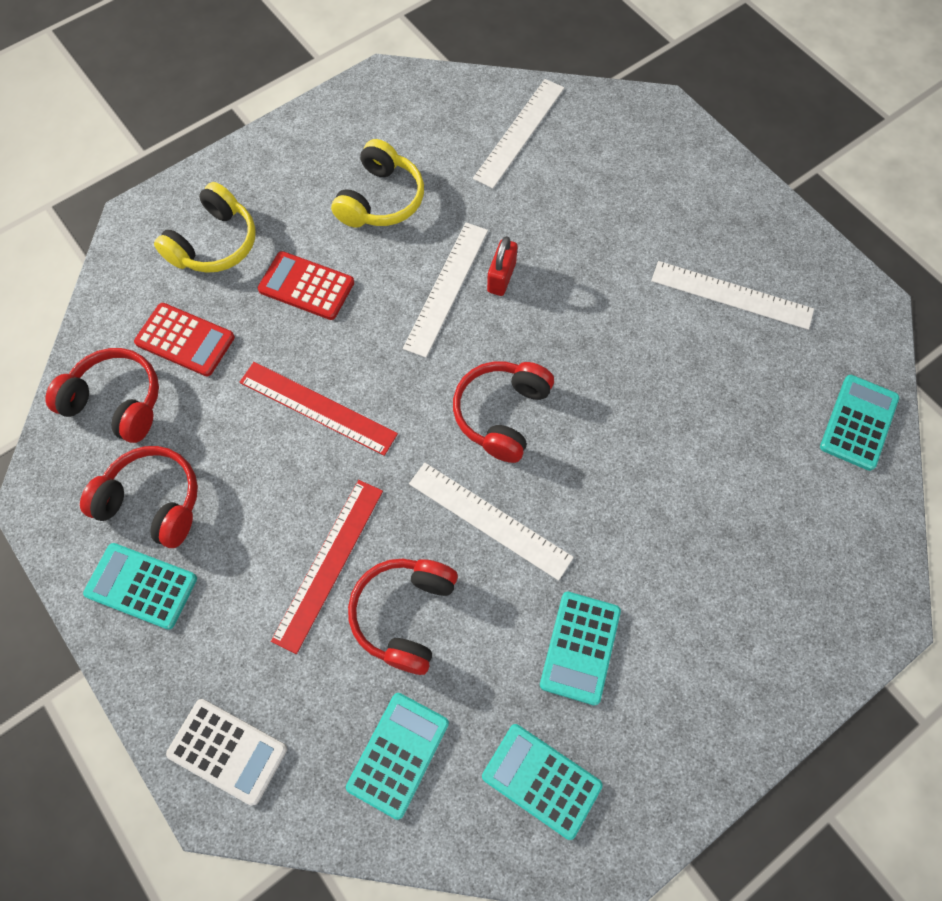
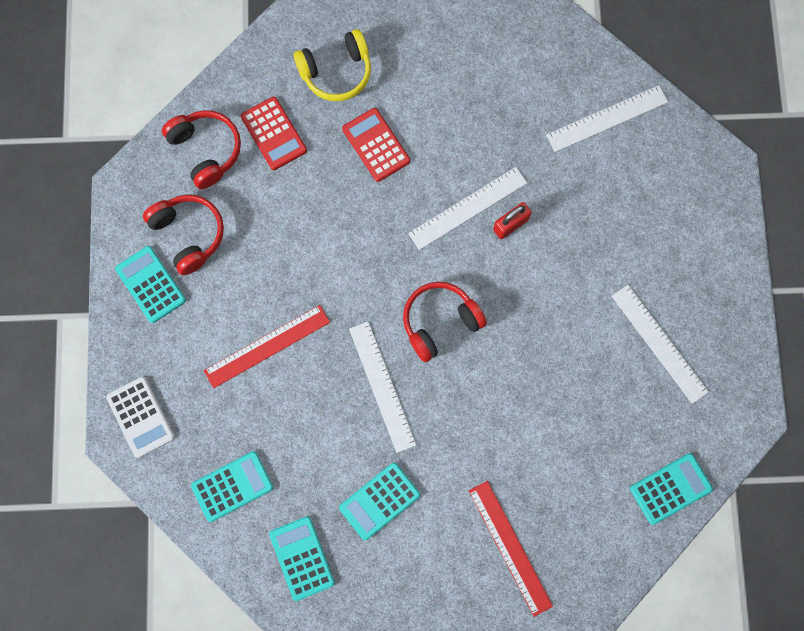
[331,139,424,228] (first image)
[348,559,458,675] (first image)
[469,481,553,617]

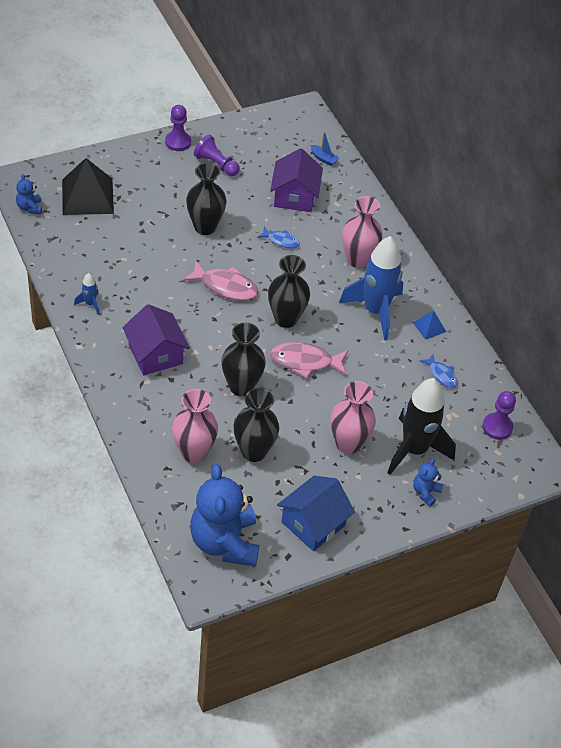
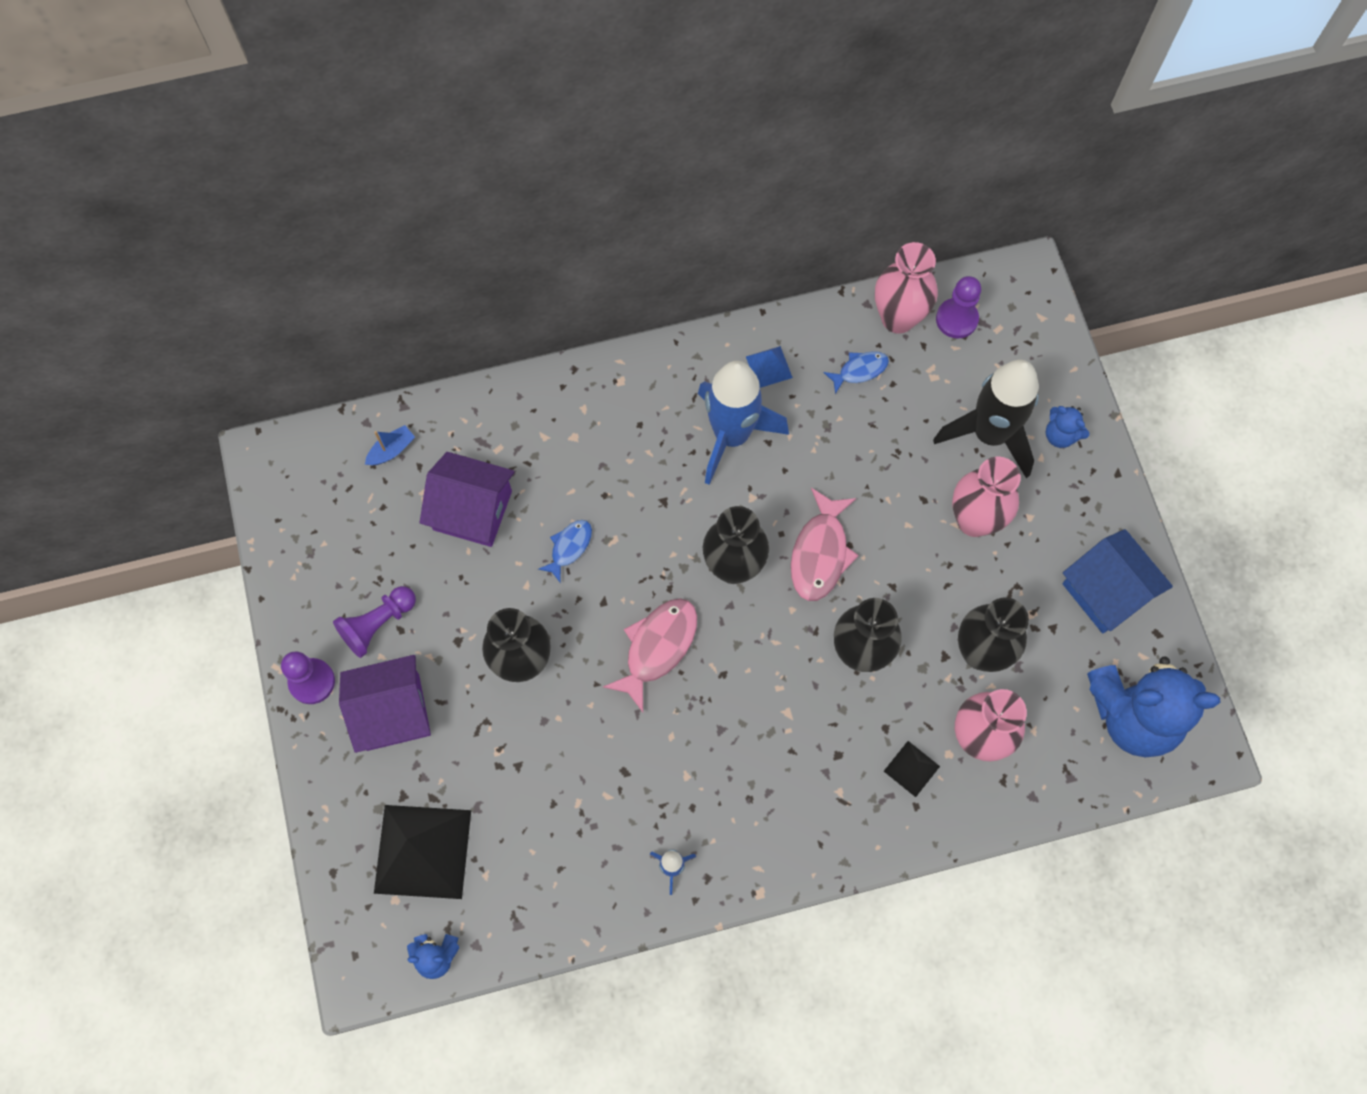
[884,741,940,797]
[339,655,431,753]
[875,242,938,334]

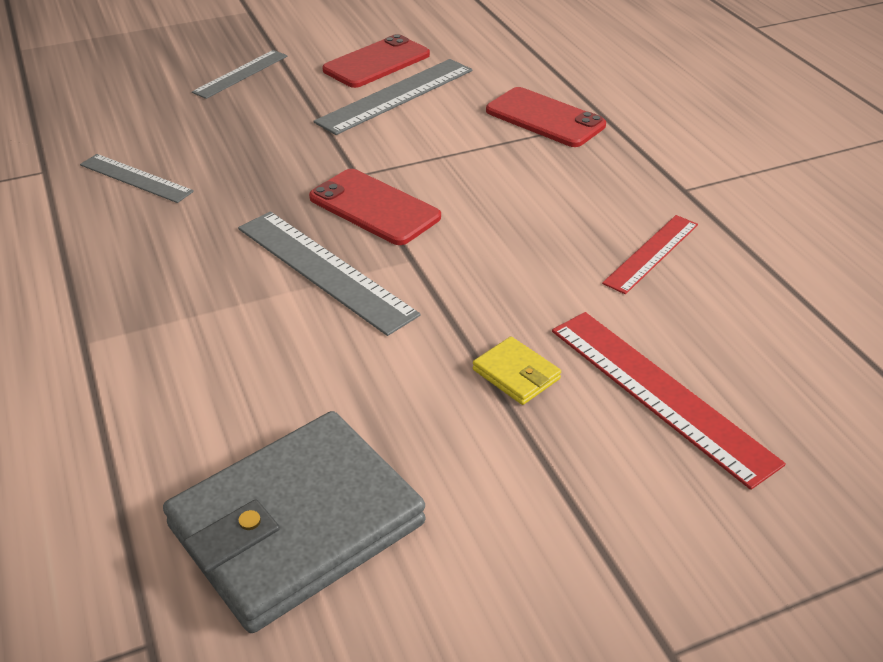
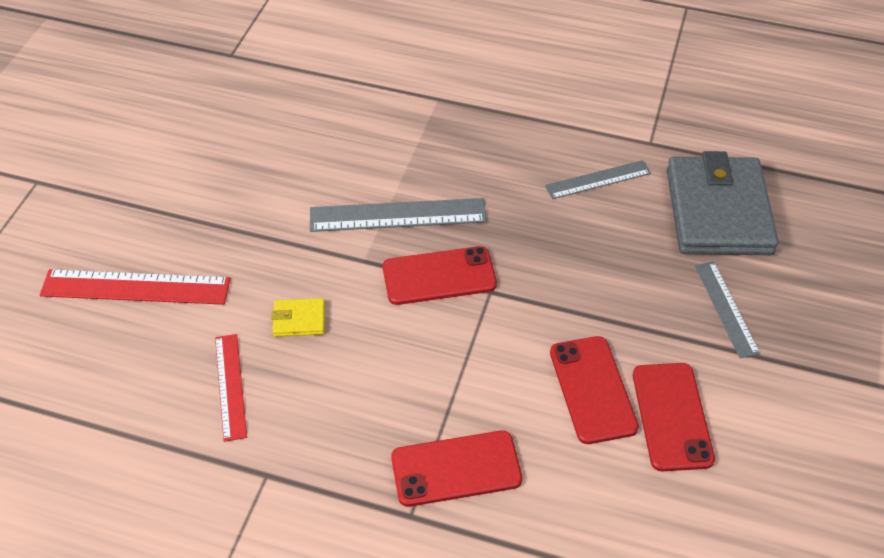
[667,151,779,255]
[271,298,325,337]
[550,336,639,444]

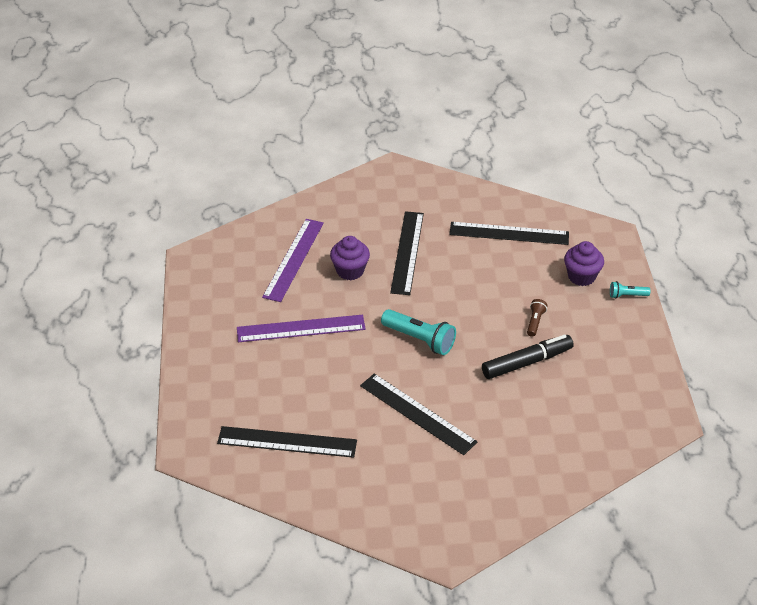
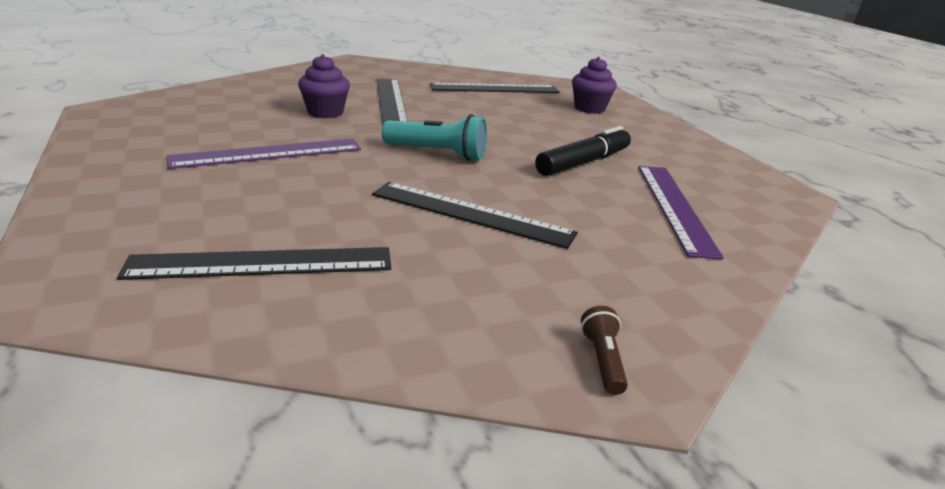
[610,281,651,299] (first image)
[638,166,724,259]
[581,306,628,395]

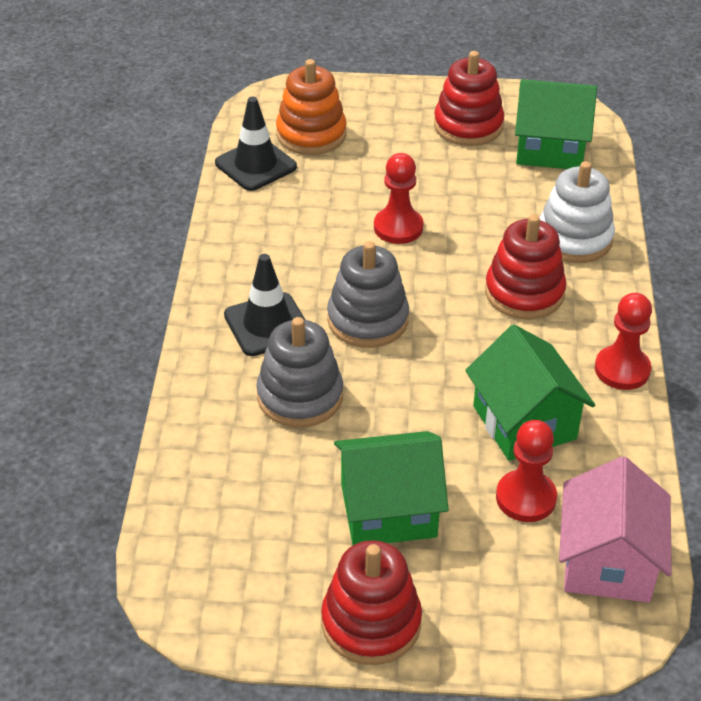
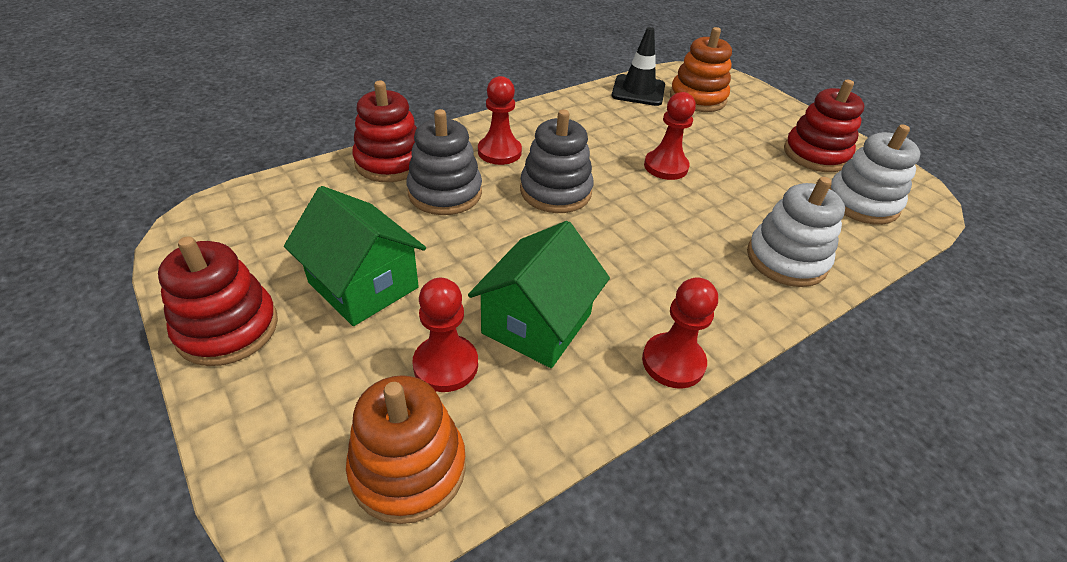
[352,81,417,182]
[478,76,522,165]
[829,125,921,225]
[346,375,466,524]

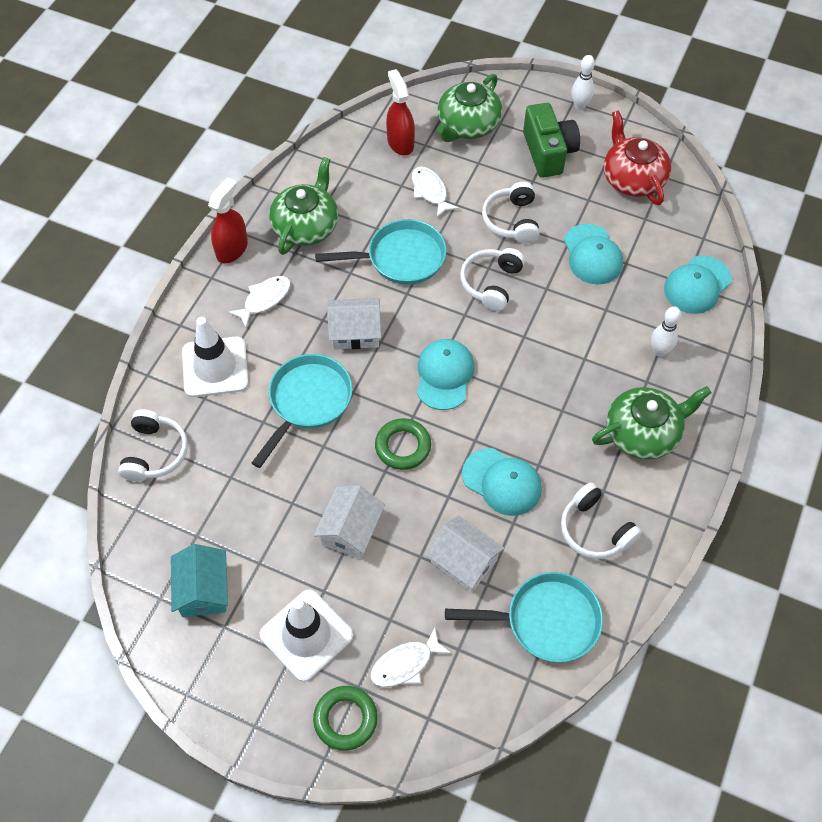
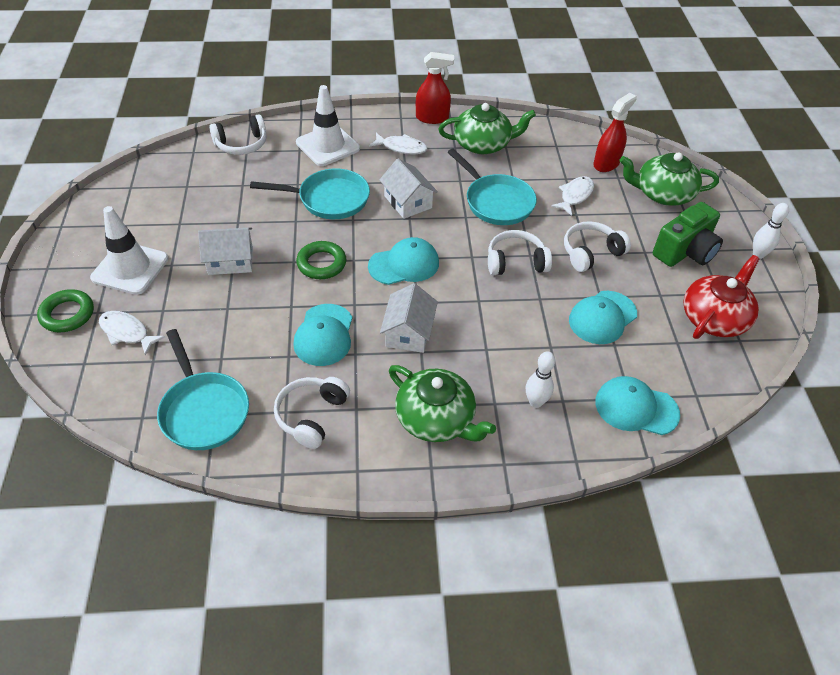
[171,544,228,617] (first image)
[380,283,438,353]

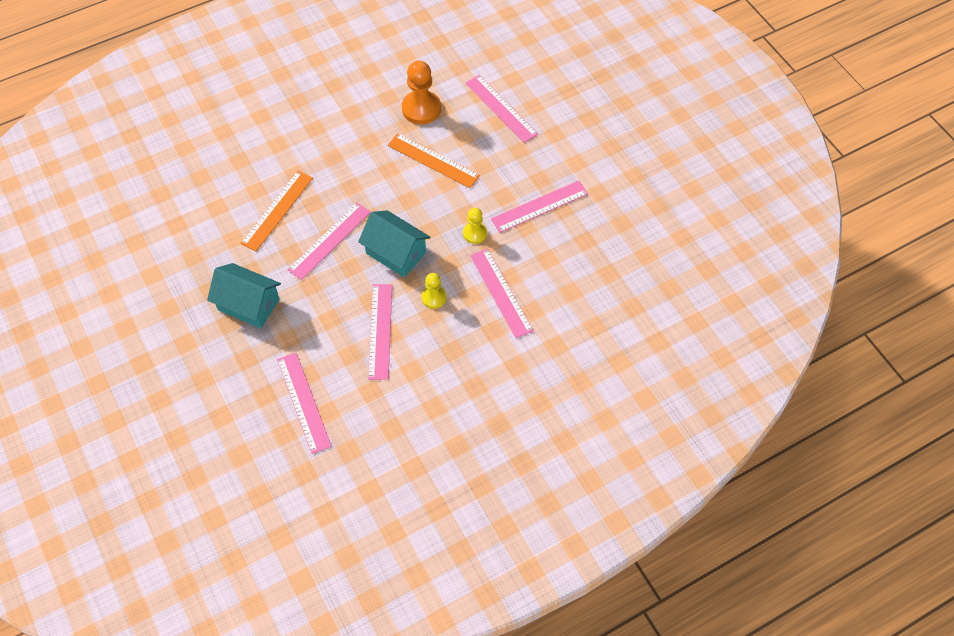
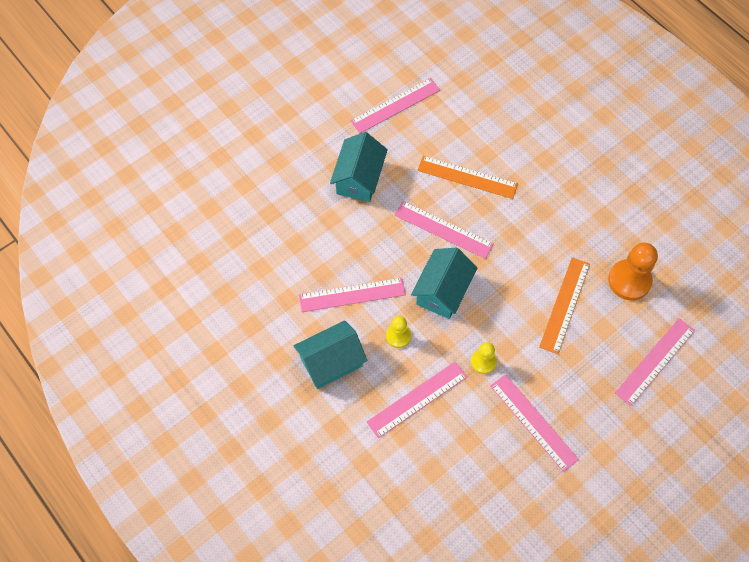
[294,320,368,389]
[350,78,440,134]

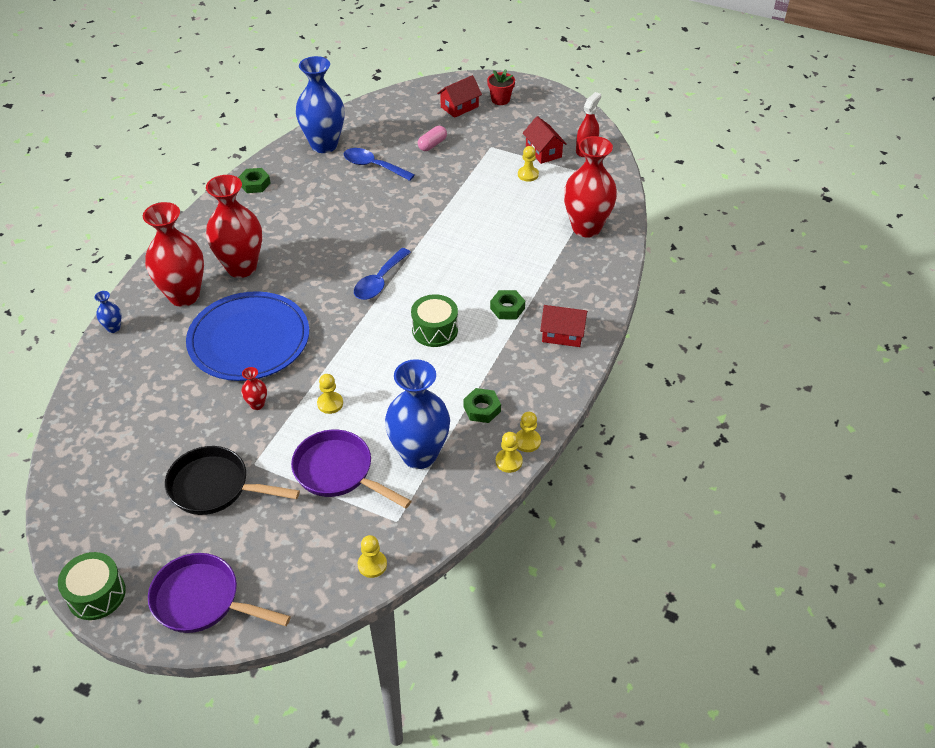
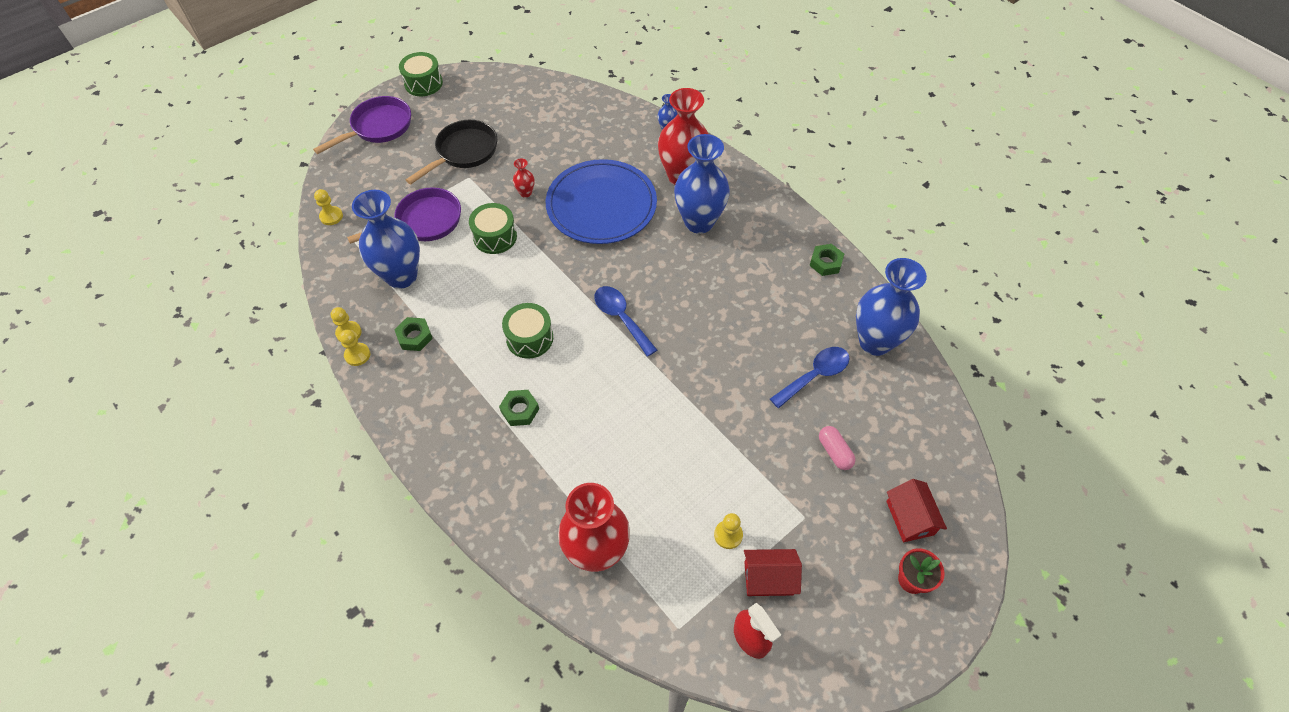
[540,305,588,347] (first image)
[469,203,517,254]
[674,134,730,234]

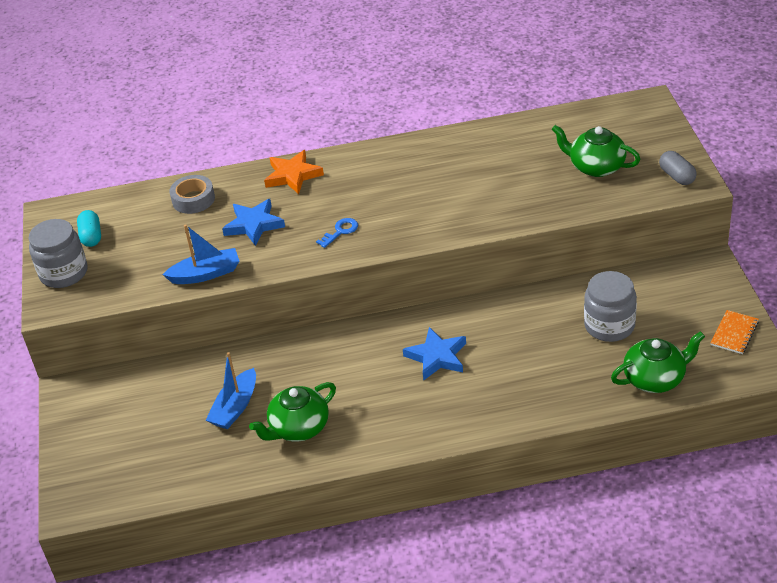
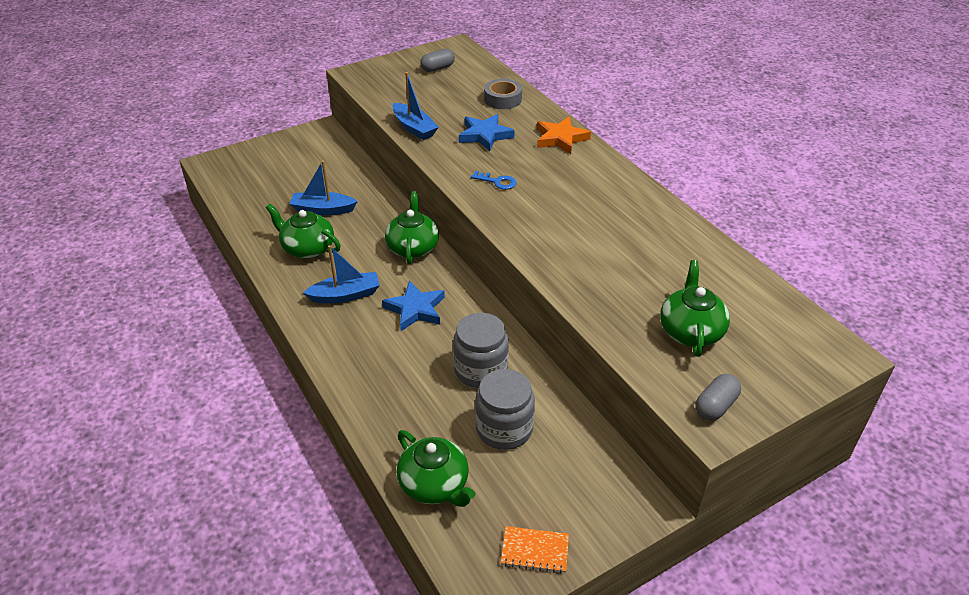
[303,245,380,304]
[385,191,439,264]
[453,313,509,388]
[420,48,455,72]

